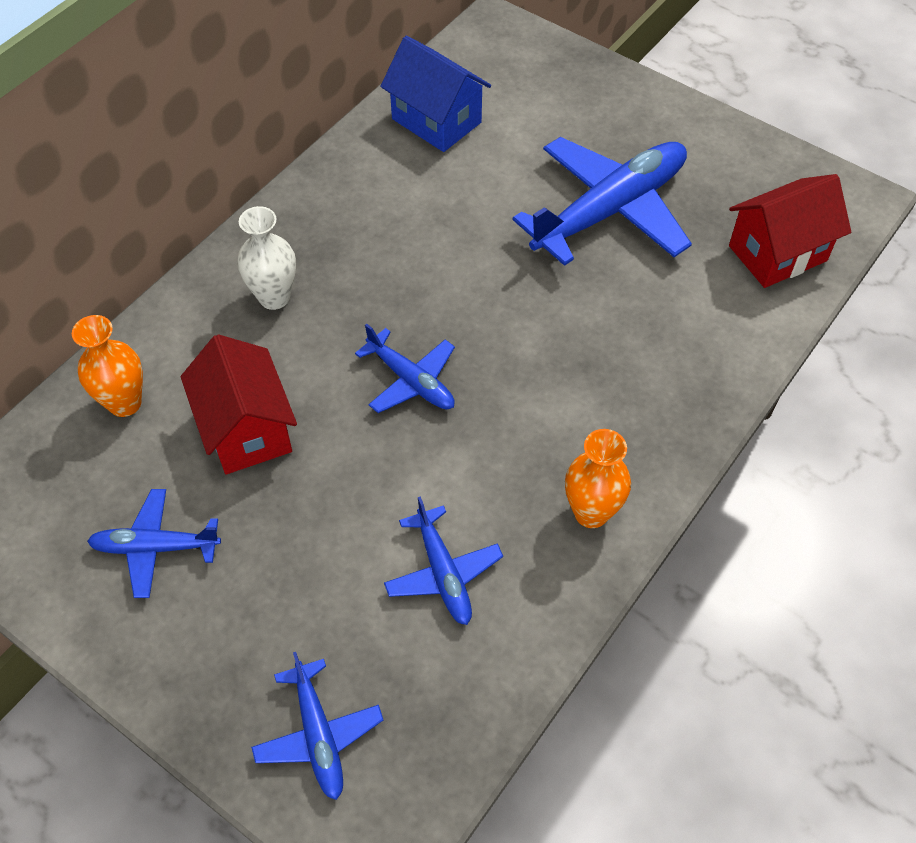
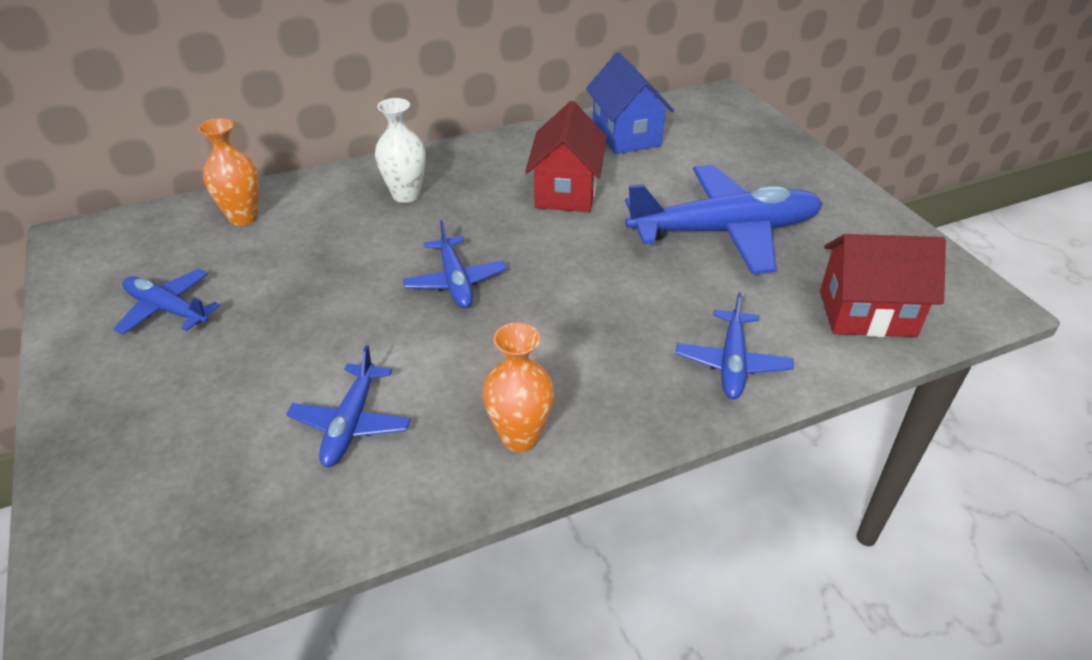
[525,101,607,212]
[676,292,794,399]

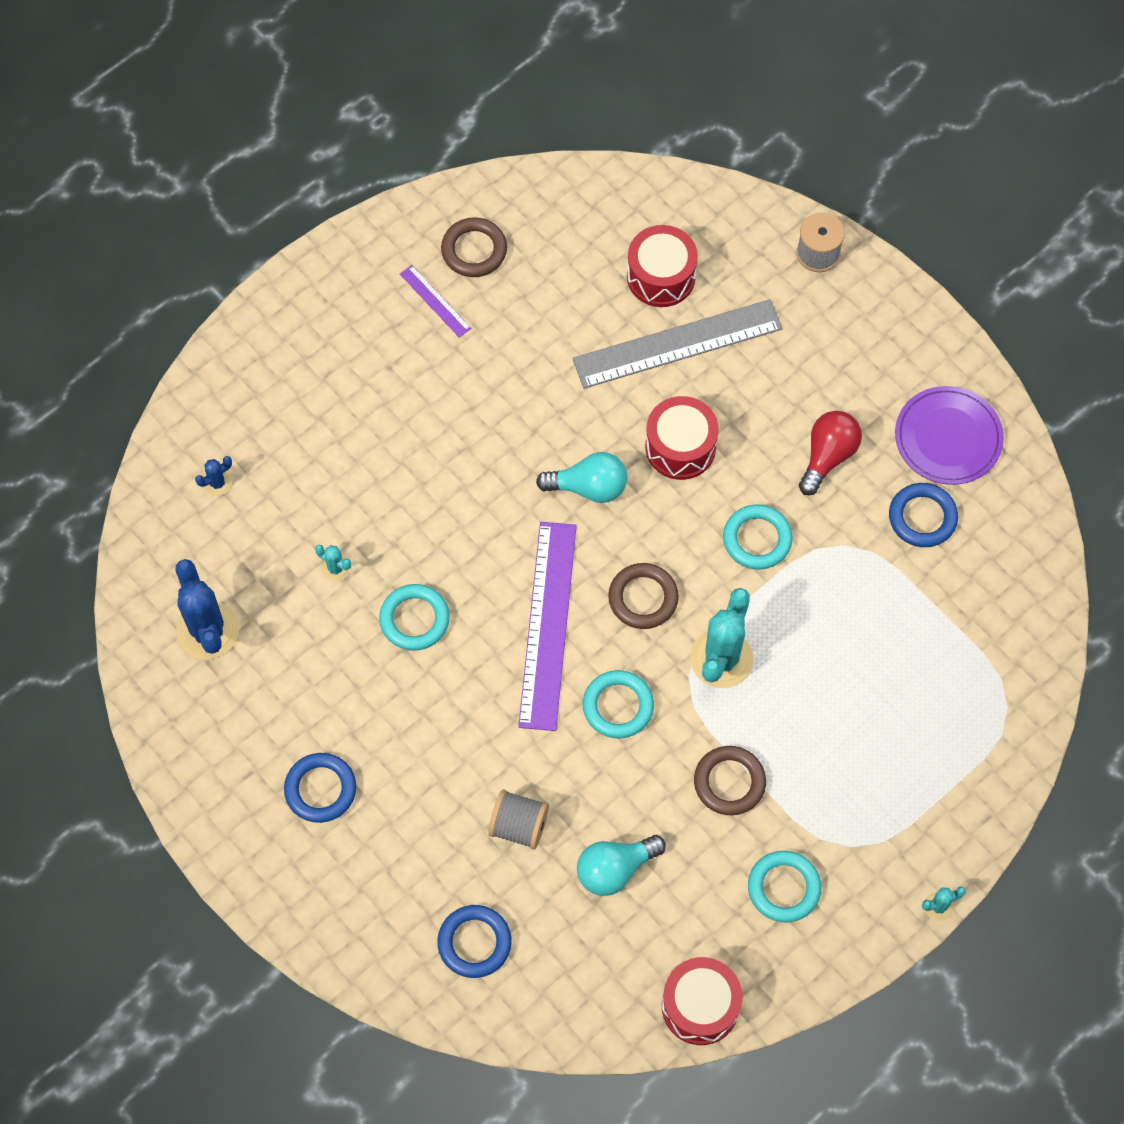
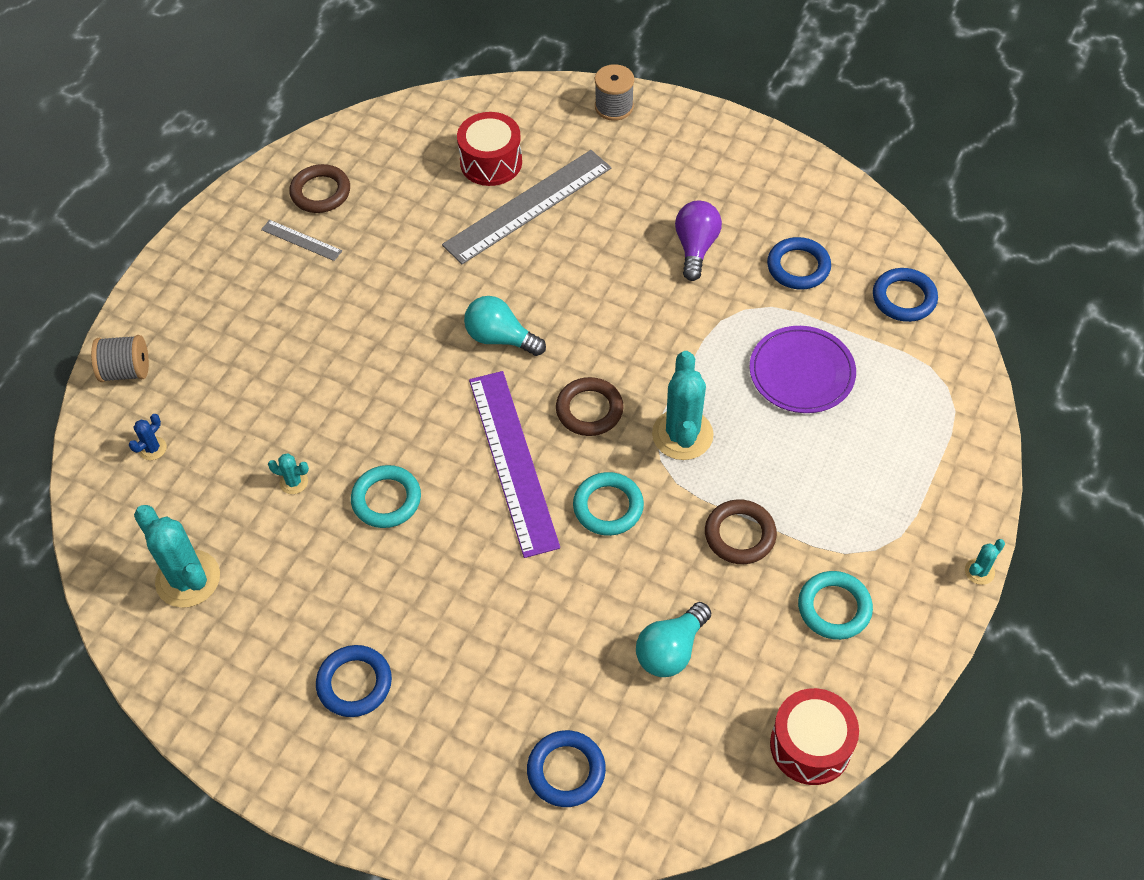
[645,396,719,480] (first image)
[723,504,793,569] (first image)
[873,268,938,322]
[91,335,149,382]
[749,326,856,413]
[134,505,220,608]
[261,220,342,261]
[675,201,722,281]
[464,296,546,356]

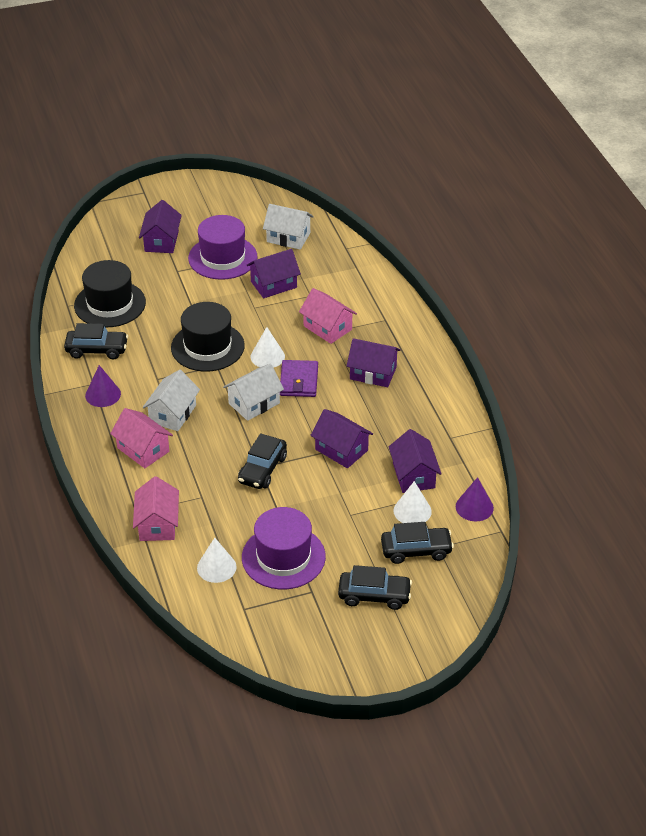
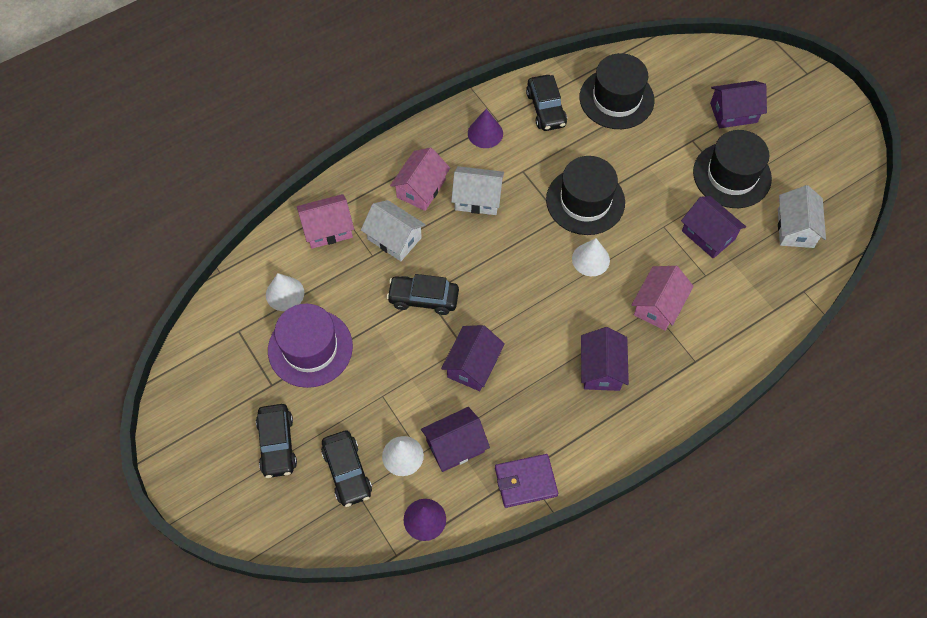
[361,200,426,261]
[495,454,558,508]
[693,130,772,208]

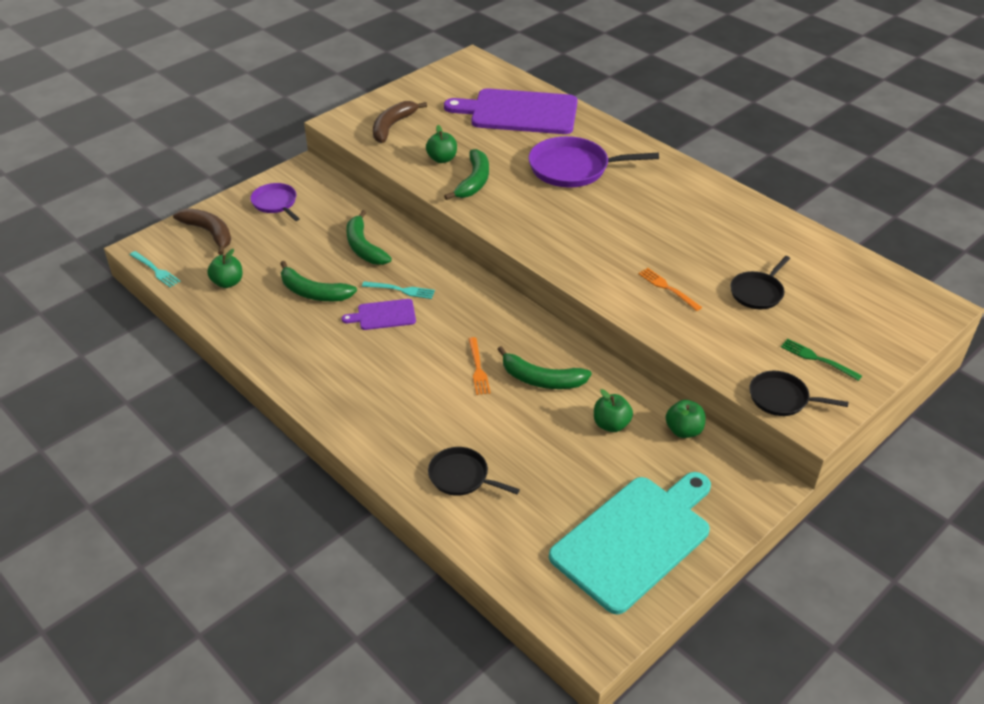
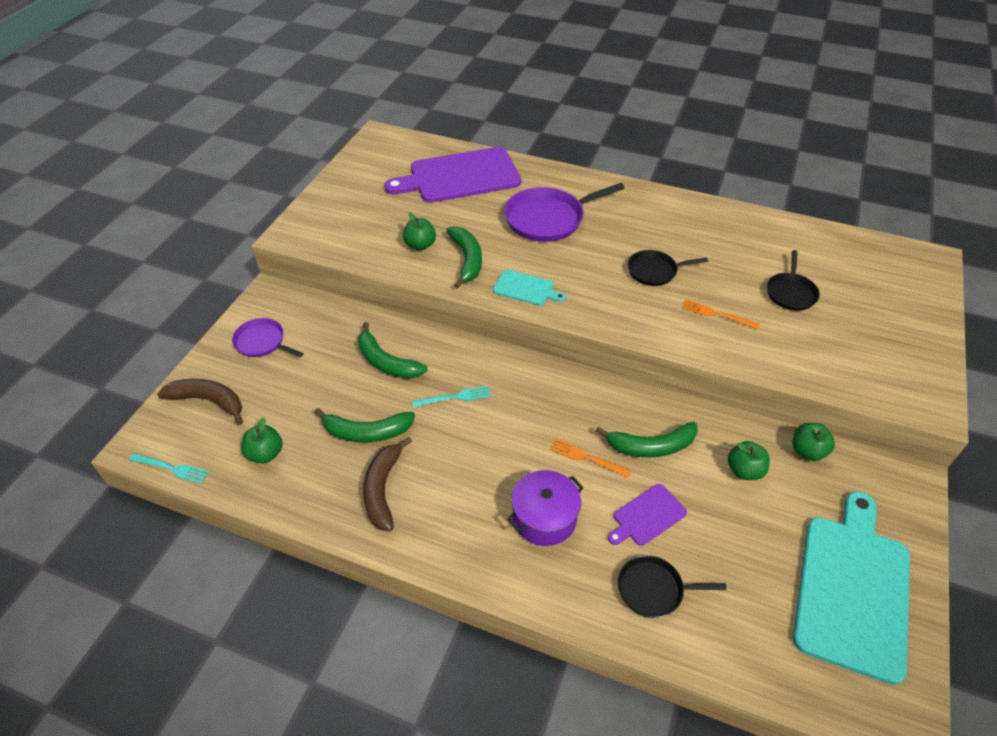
[781,339,862,381] (first image)
[493,269,566,306]
[507,470,584,546]
[608,484,687,546]
[363,437,412,531]
[628,250,708,286]
[549,438,631,478]

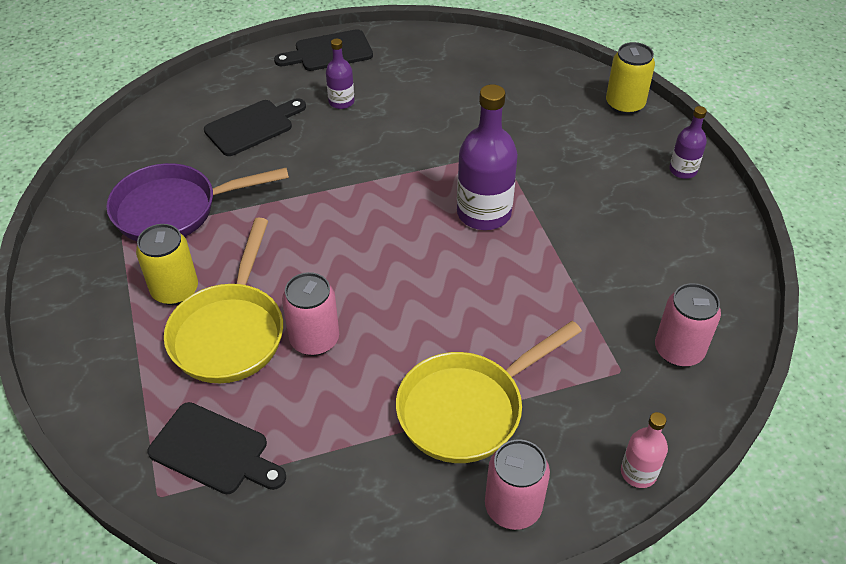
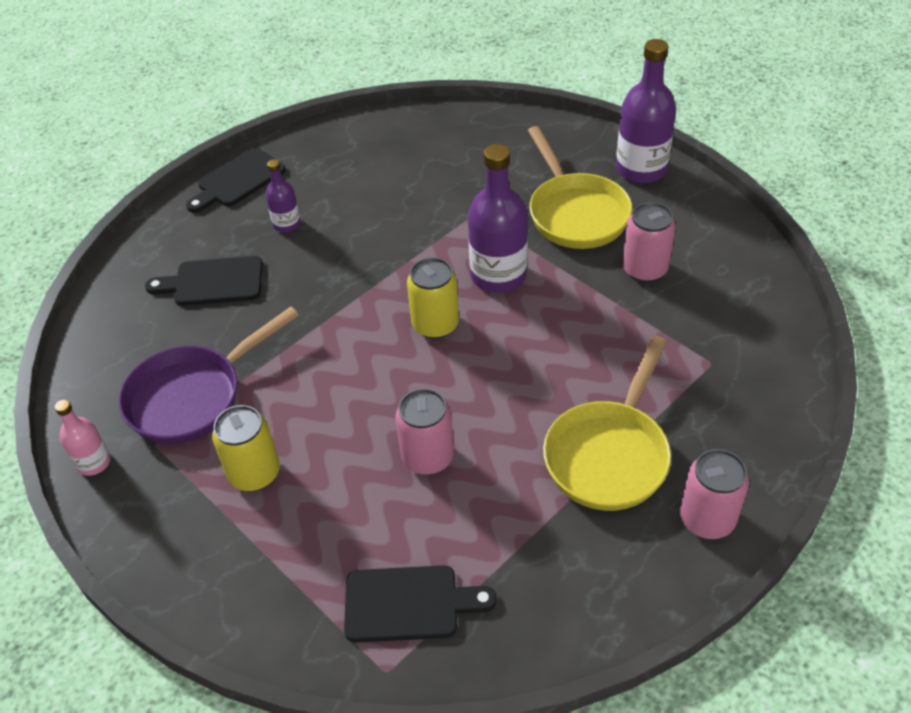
[528,126,633,249]
[407,257,459,339]
[55,400,110,476]
[622,202,675,283]
[145,256,263,306]
[616,39,676,183]

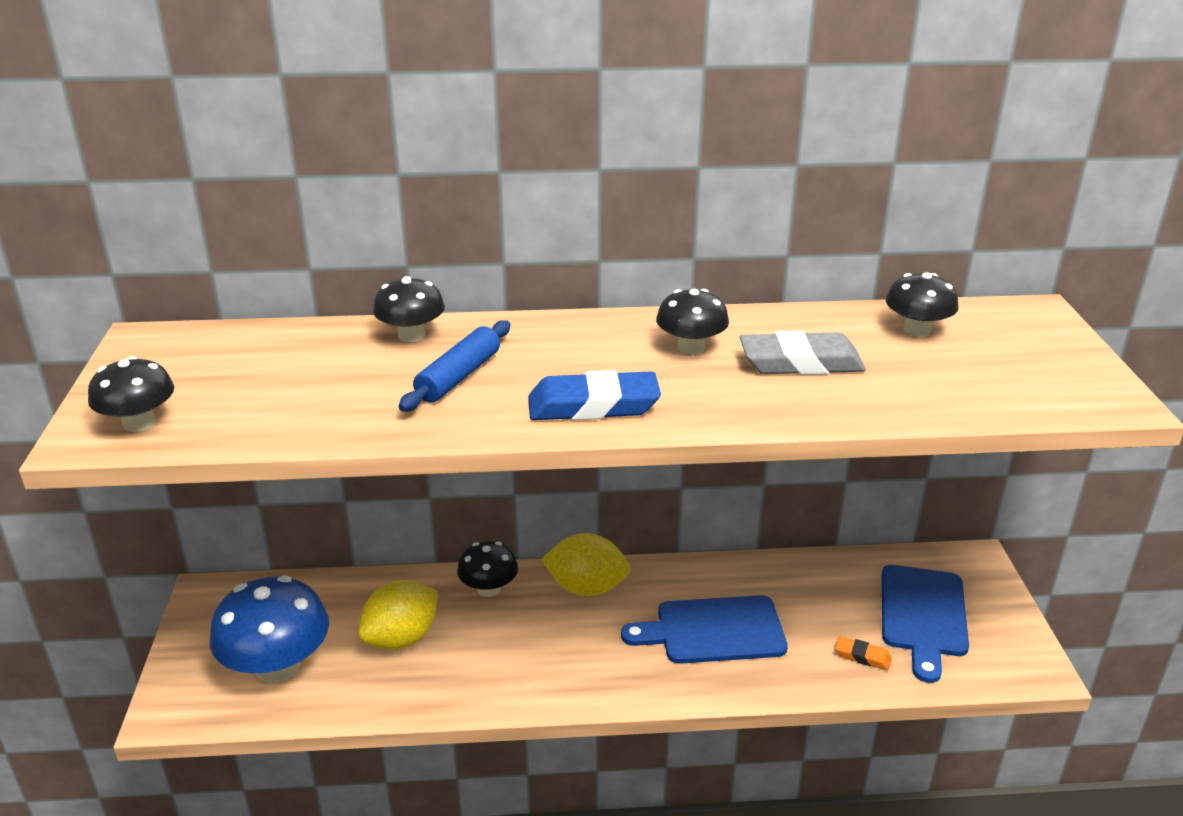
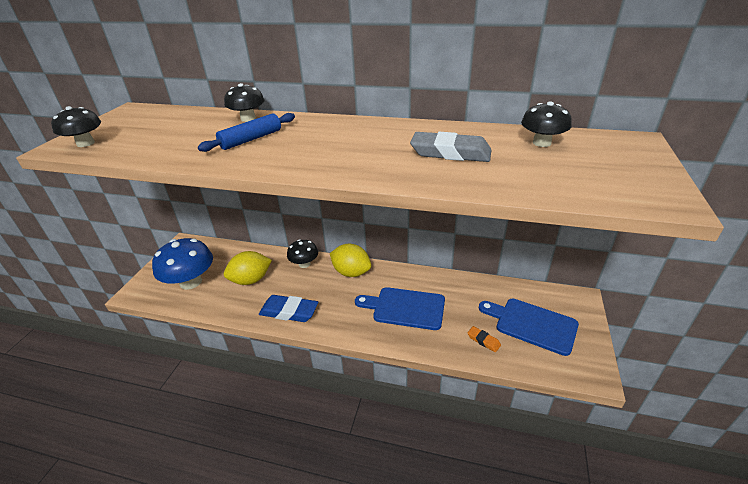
[656,289,729,355] (first image)
[259,295,318,322]
[479,299,579,356]

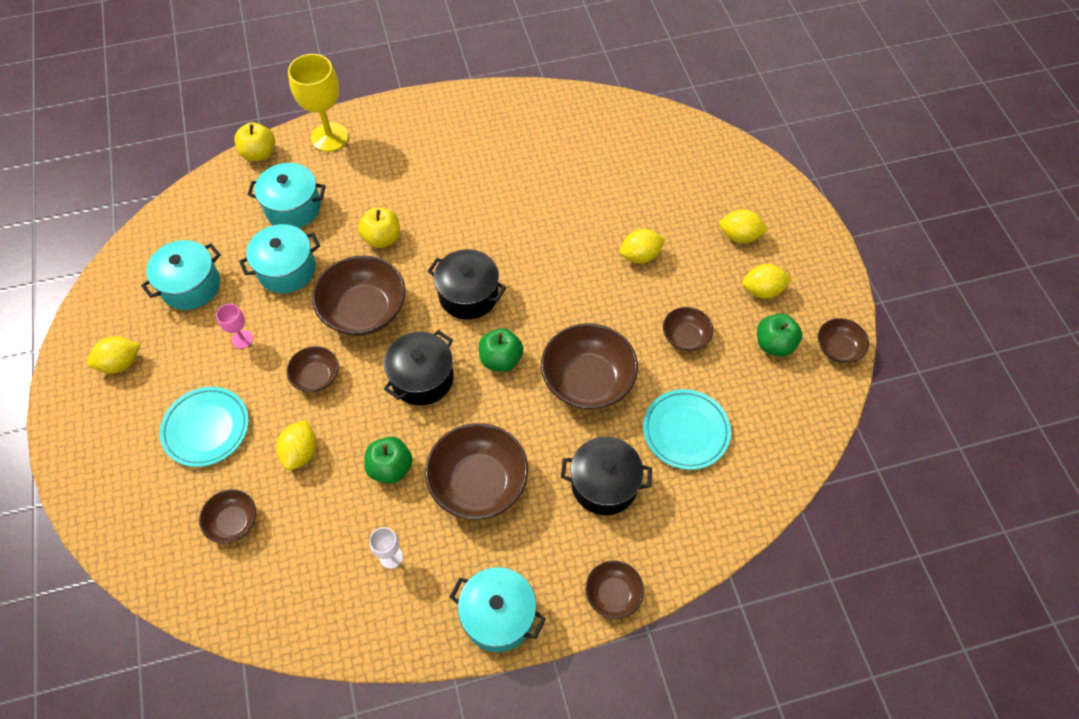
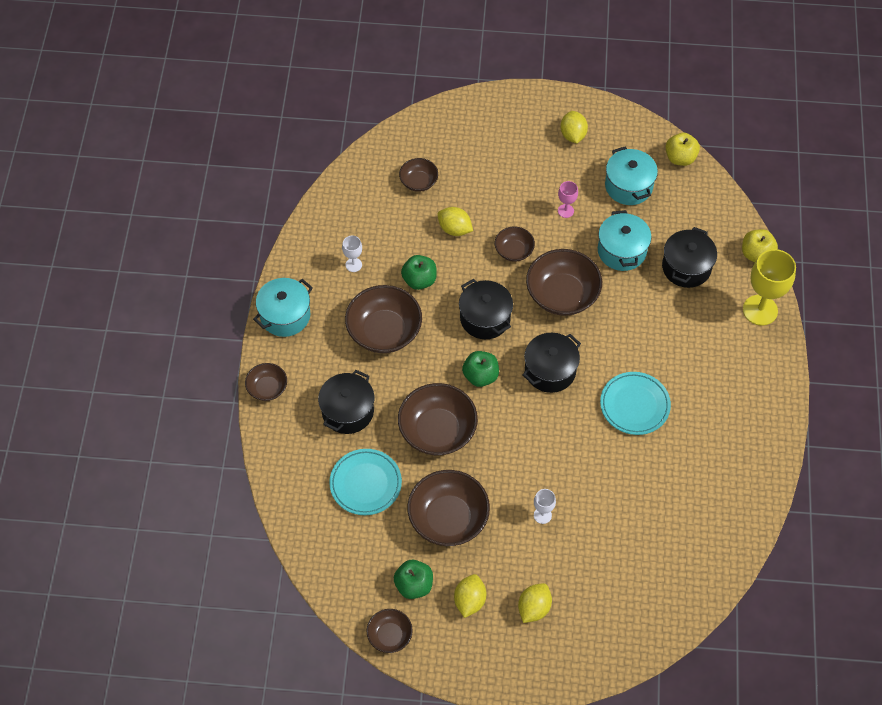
[600,372,671,435]
[665,133,700,166]
[534,489,556,524]
[662,227,717,288]
[407,470,490,546]

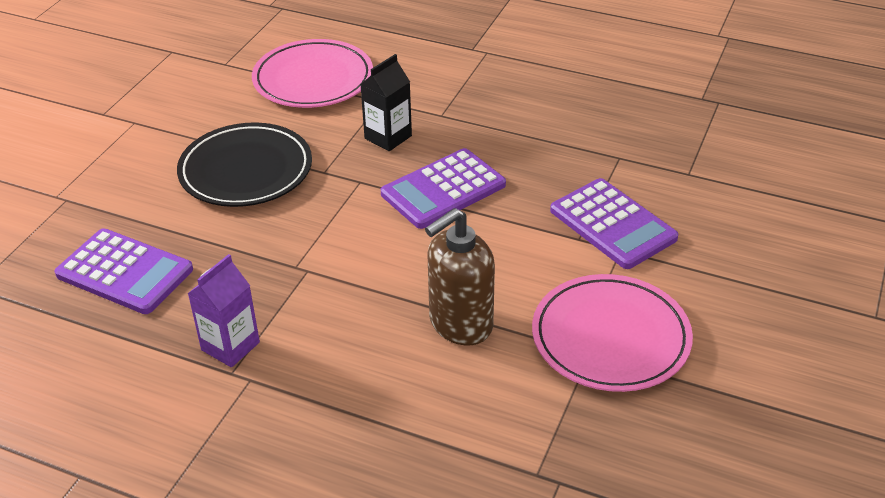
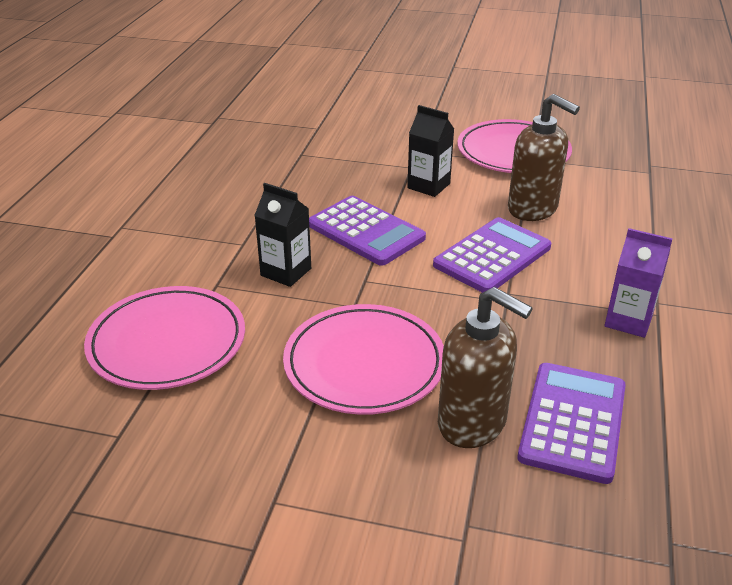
[407,105,454,197]
[438,287,533,448]
[433,217,551,293]
[283,304,444,415]

